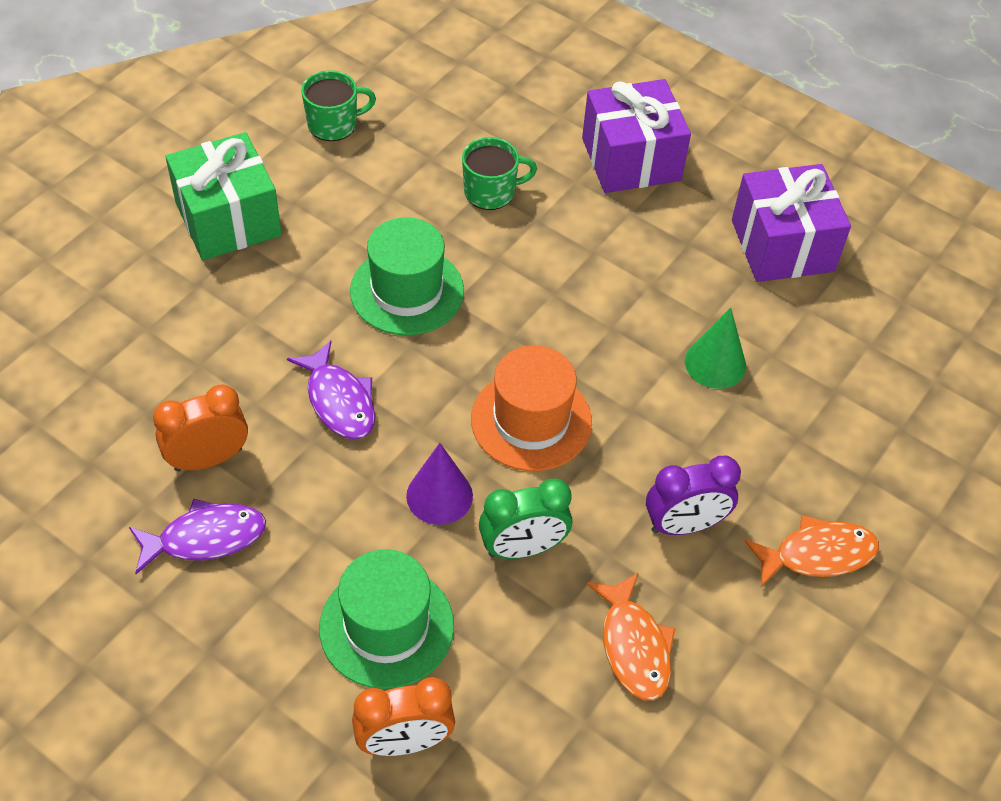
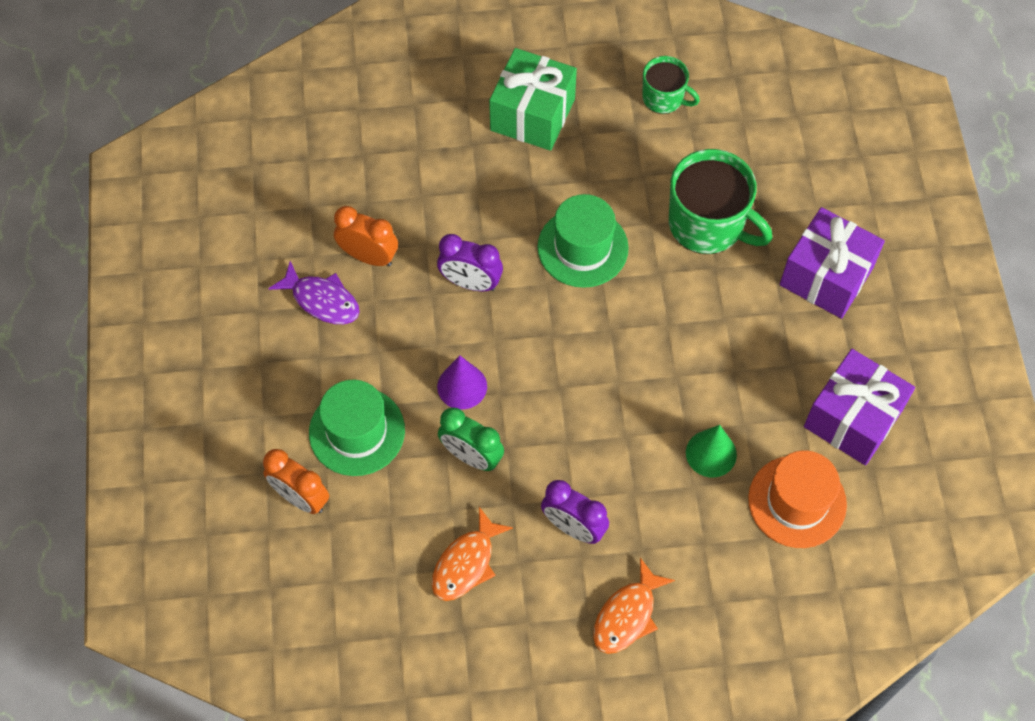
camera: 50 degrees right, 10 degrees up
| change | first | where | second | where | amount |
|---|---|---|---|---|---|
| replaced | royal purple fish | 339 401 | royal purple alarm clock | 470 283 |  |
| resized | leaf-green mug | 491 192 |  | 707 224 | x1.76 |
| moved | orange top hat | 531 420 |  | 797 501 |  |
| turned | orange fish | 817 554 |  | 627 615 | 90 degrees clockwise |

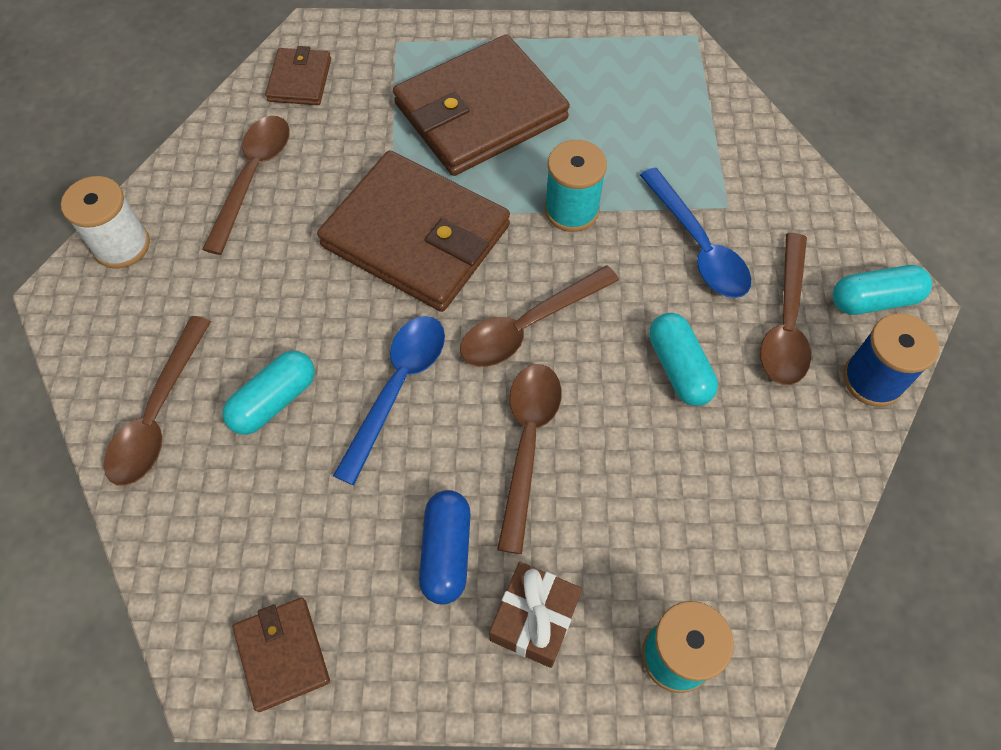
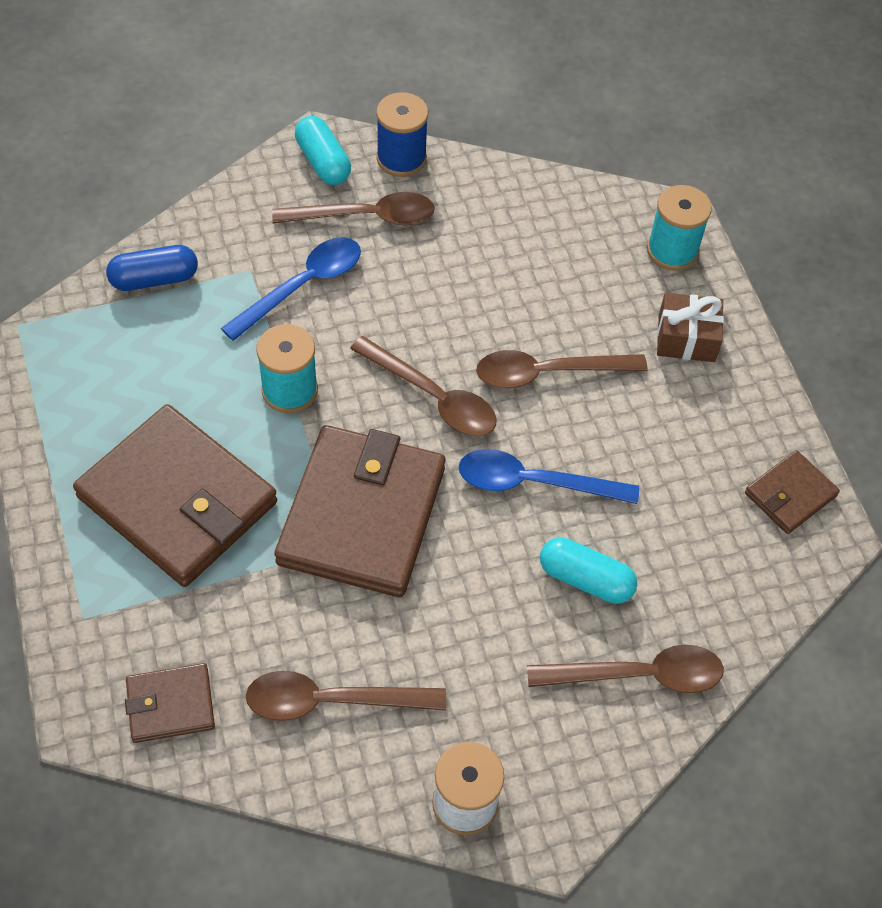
camera: 110 degrees left, 5 degrees down
| change | first | where | second | where | amount |
|---|---|---|---|---|---|
| moved | blue pill | 446 552 |  | 154 279 |  |
| removed | teal pill | 678 368 |  |  |  |

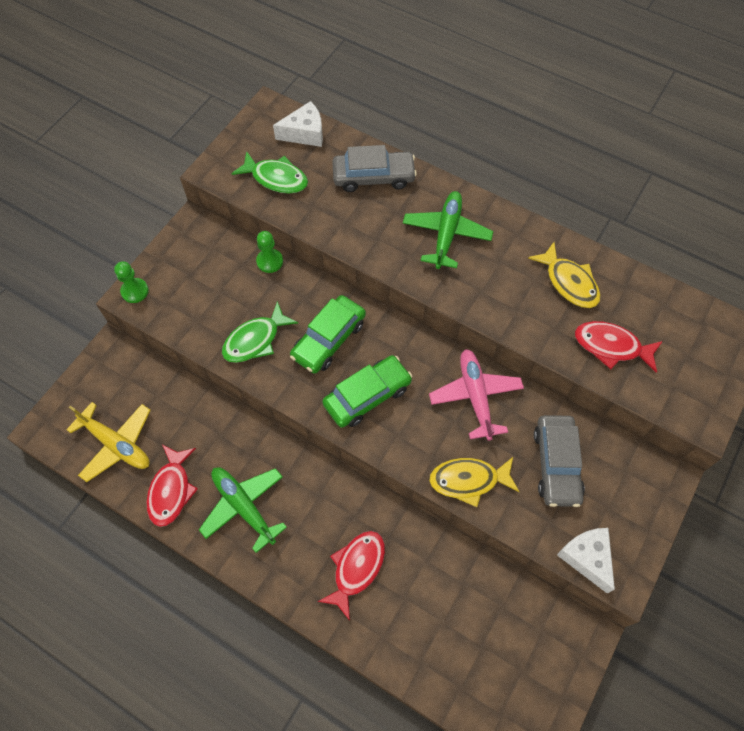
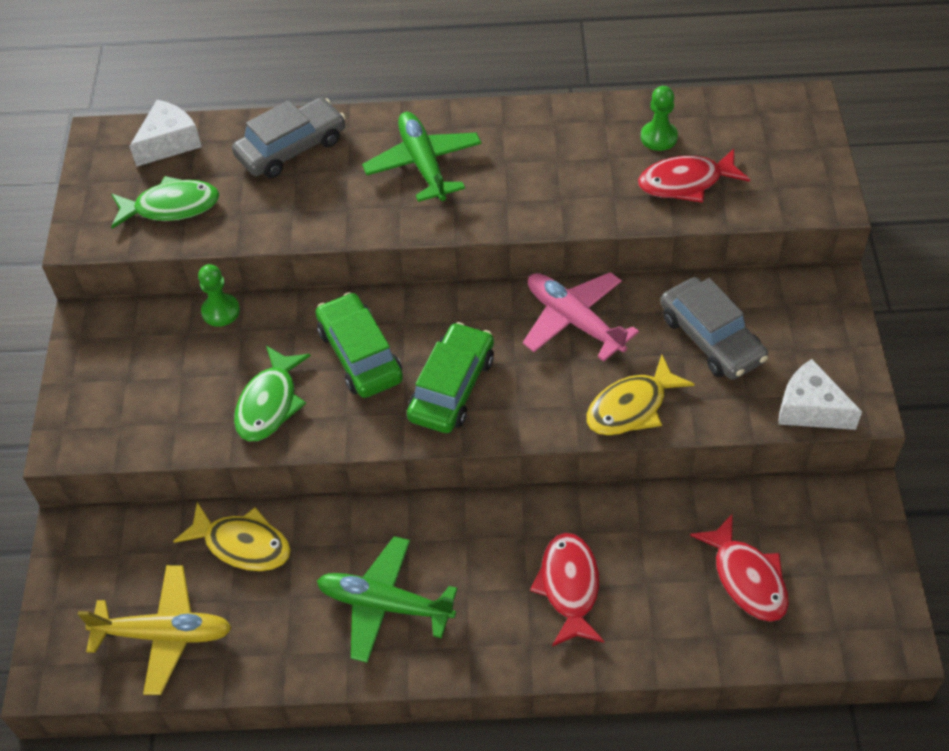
camera: 30 degrees left, 10 degrees down
| change | first | where | second | where | amount |
|---|---|---|---|---|---|
| moved | leaf-green pawn | 135 291 |  | 658 137 |  |
| moved | scarlet fish | 171 490 |  | 747 578 |  |
| turned | leaf-green toy car | 329 339 |  | 360 354 | 150 degrees clockwise |
| moved | golden fish | 569 282 |  | 242 544 |  |

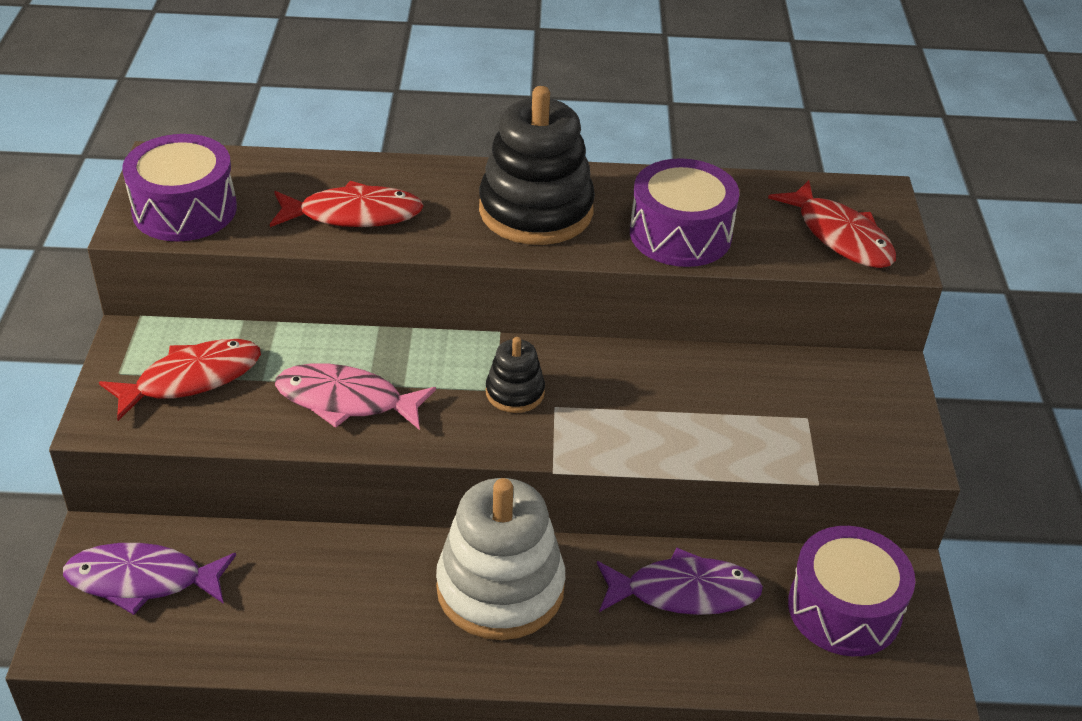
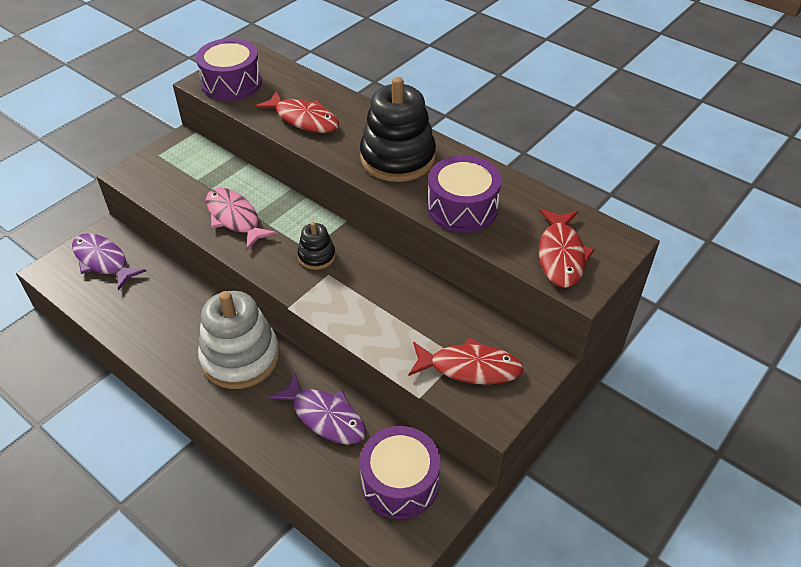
camera: 40 degrees right, 5 degrees up
| change | first | where | second | where | amount |
|---|---|---|---|---|---|
| moved | scarlet fish | 191 379 |  | 470 368 |  |

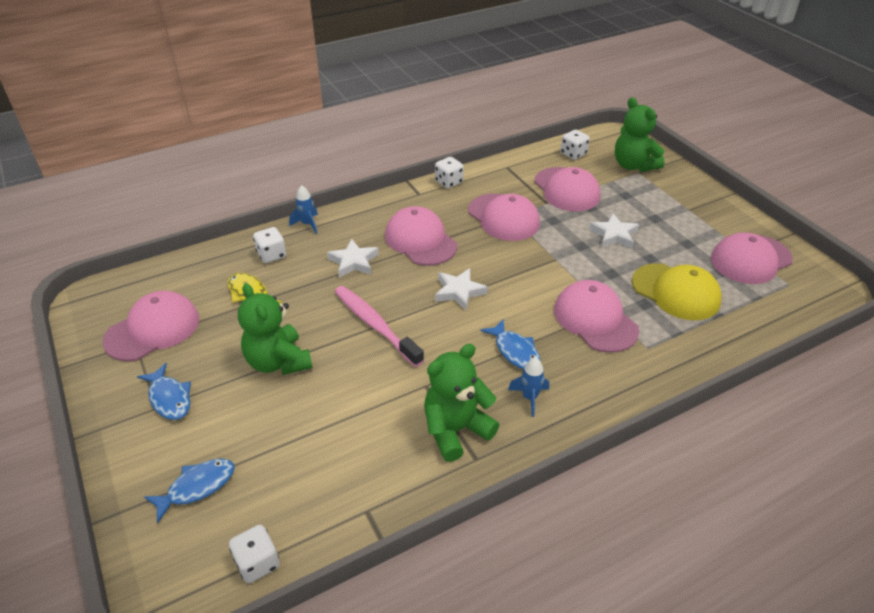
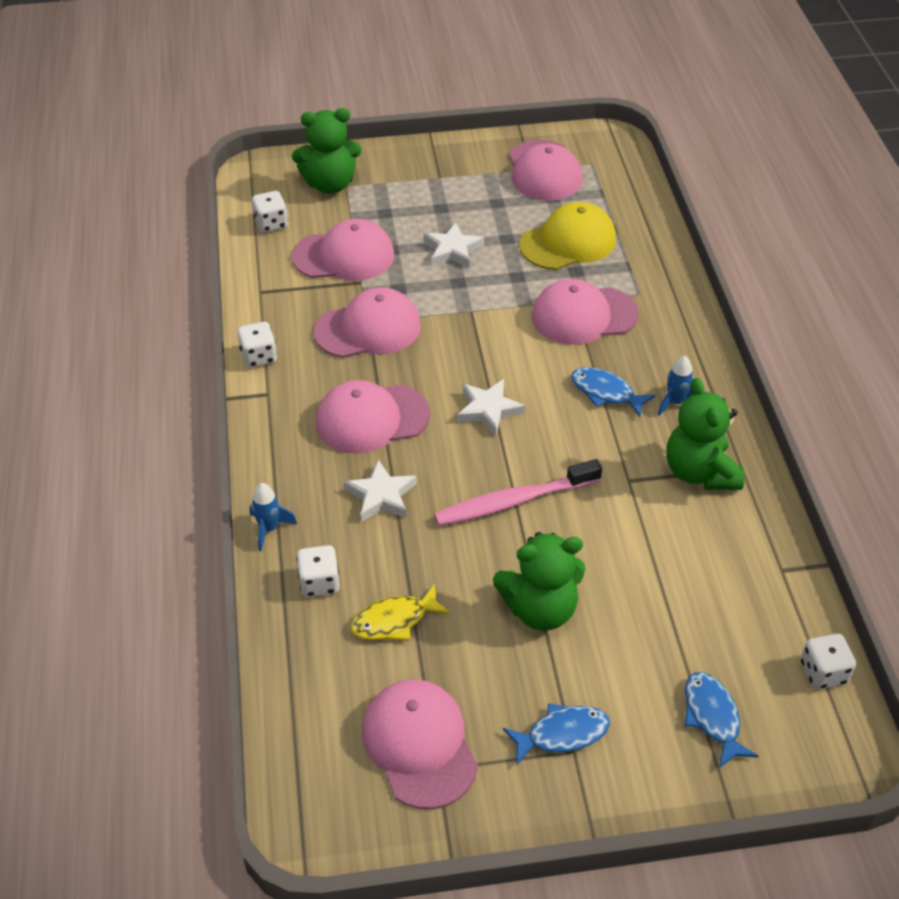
camera: 70 degrees left, 5 degrees up
| change | first | where | second | where | amount |
|---|---|---|---|---|---|
| turned | blue fish | 515 351 |  | 605 392 | 135 degrees counterclockwise |

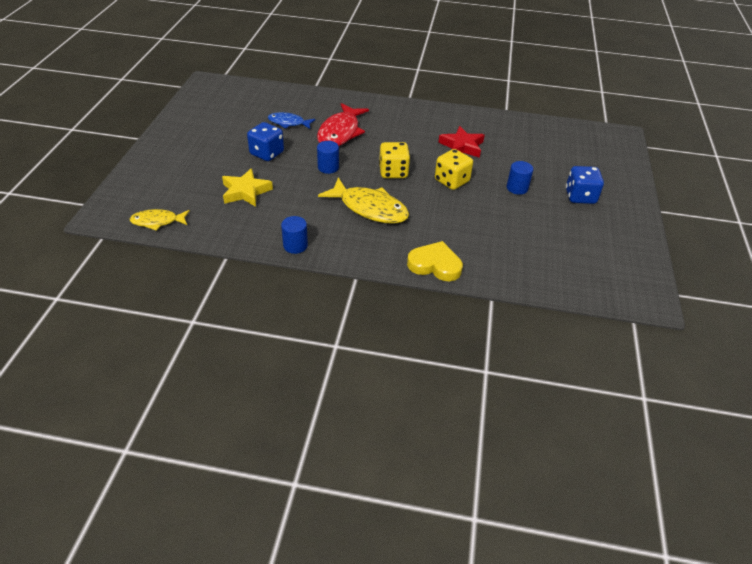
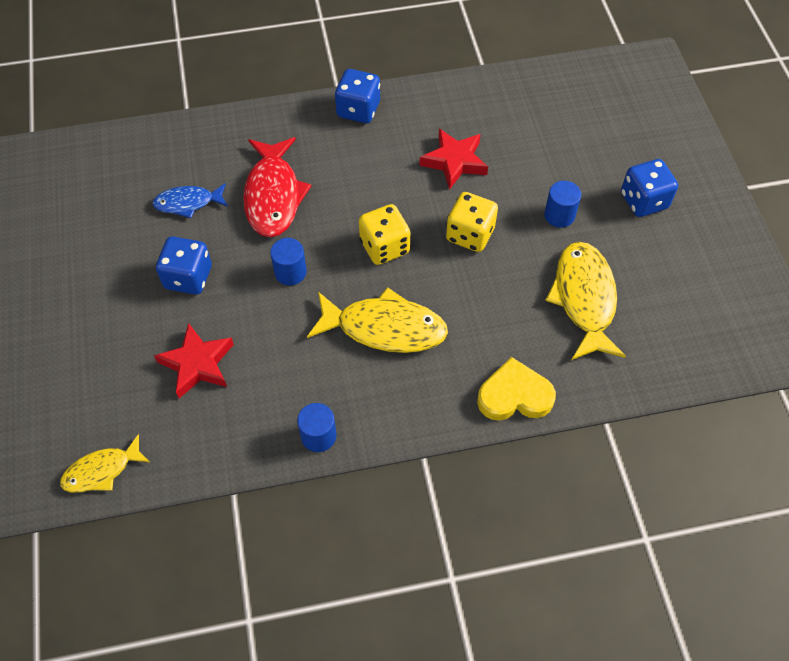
camera: 20 degrees left, 15 degrees up
| change | first | where | second | where | amount |
|---|---|---|---|---|---|
| recoloured | golden five-pointed star | 246 191 | scarlet five-pointed star | 197 364 |  |
| added |  |  | blue die | 358 110 |  |
| added |  |  | golden fish | 584 299 |  |

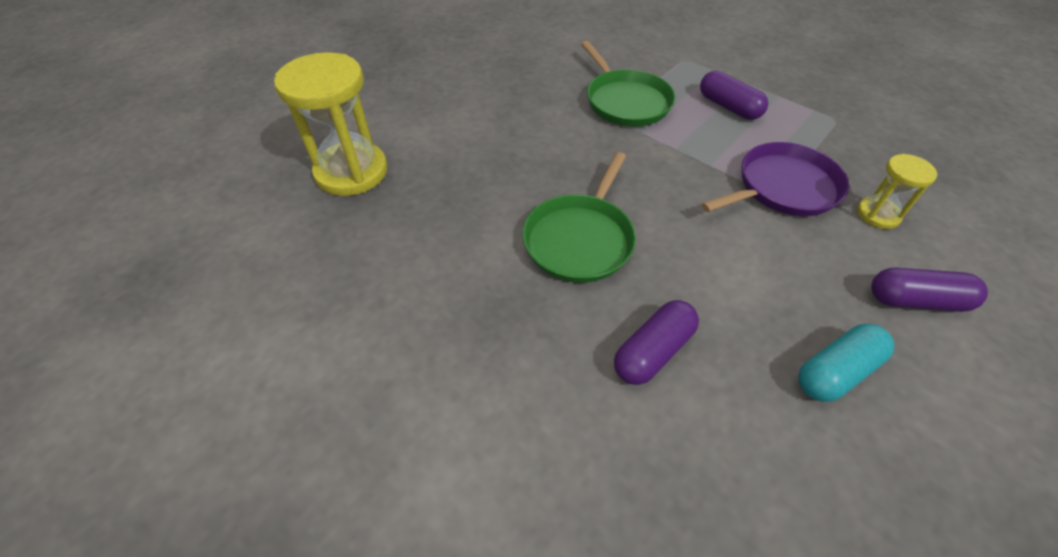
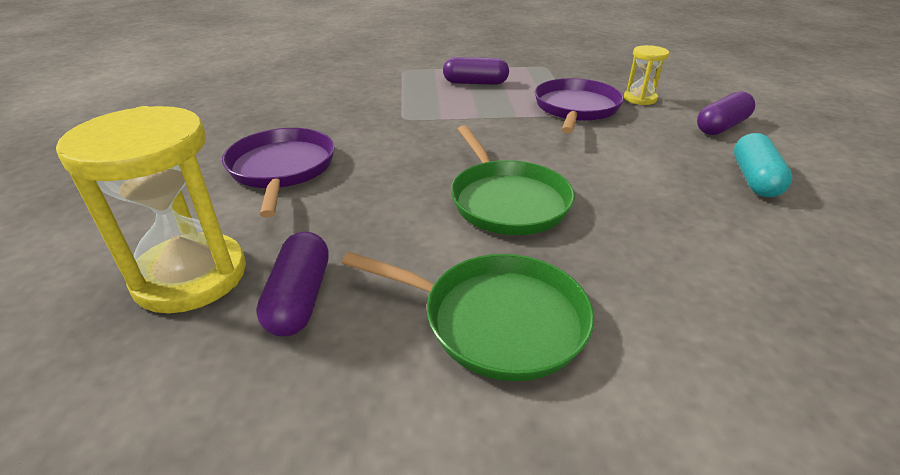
camera: 45 degrees left, 15 degrees down
| change | first | where | second | where | amount |
|---|---|---|---|---|---|
| moved | leaf-green frying pan | 625 101 |  | 496 320 |  |
| moved | royal purple pill | 653 351 |  | 299 298 |  |
| added |  |  | royal purple frying pan | 282 169 |  |

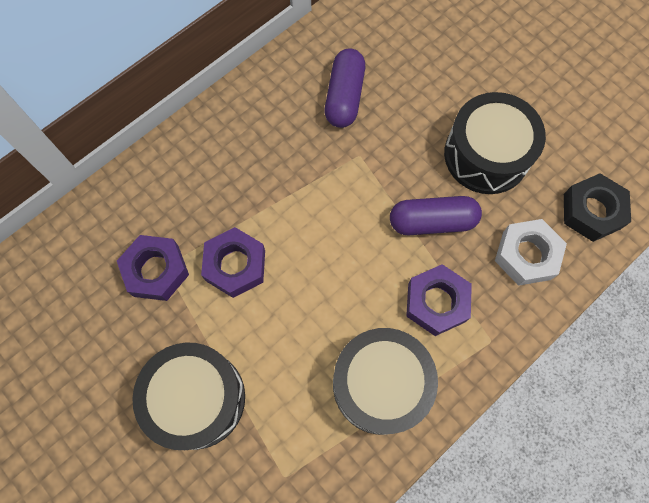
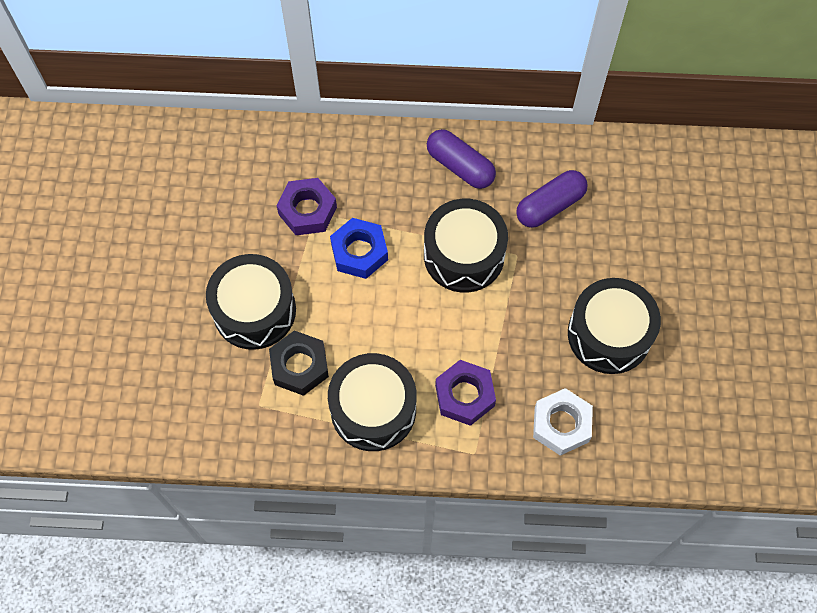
camera: 45 degrees right, 5 degrees down
| change | first | where | second | where | amount |
|---|---|---|---|---|---|
| recoloured | royal purple nut | 235 265 | blue nut | 359 252 |  |
| moved | royal purple pill | 432 221 |  | 460 166 |  |
| moved | ebony nut | 591 211 |  | 299 366 |  |
| added |  |  | ebony drum | 464 255 |  |

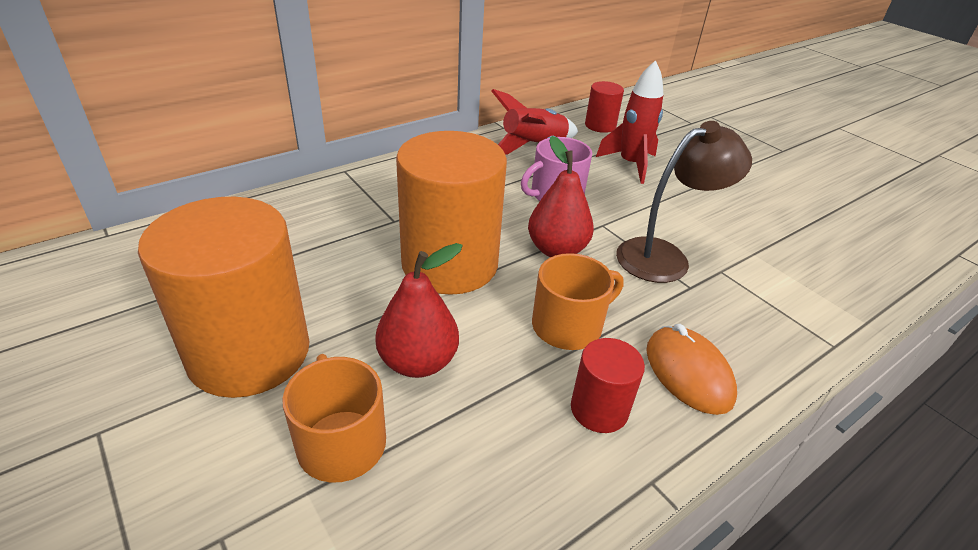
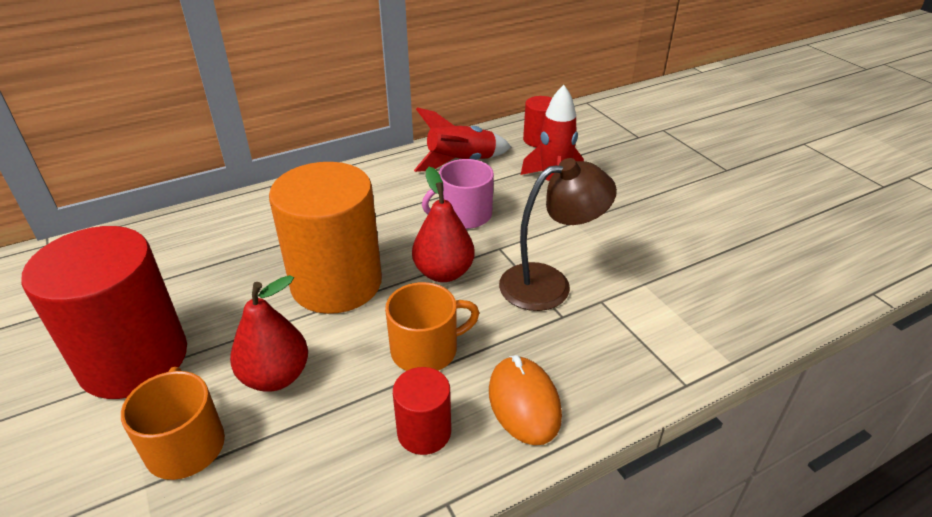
camera: 10 degrees right, 0 degrees up
| change | first | where | second | where | amount |
|---|---|---|---|---|---|
| recoloured | orange cylinder | 249 353 | scarlet cylinder | 134 359 |  |

